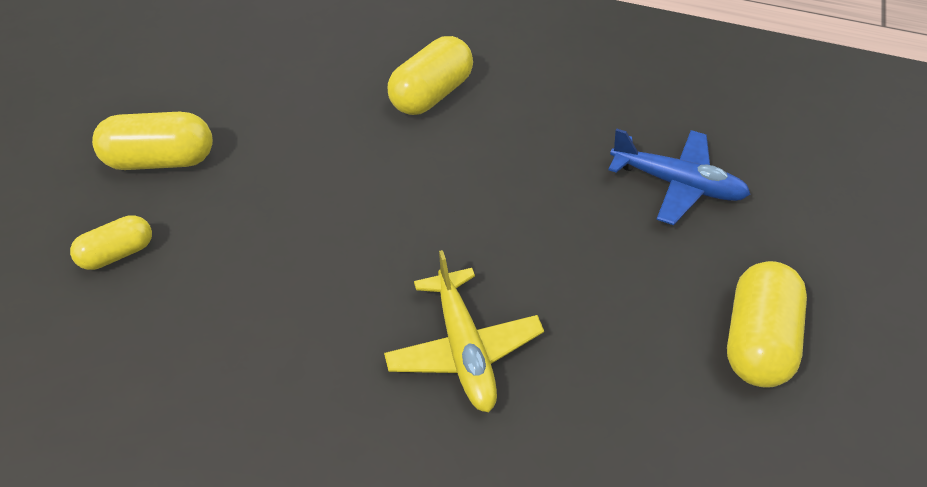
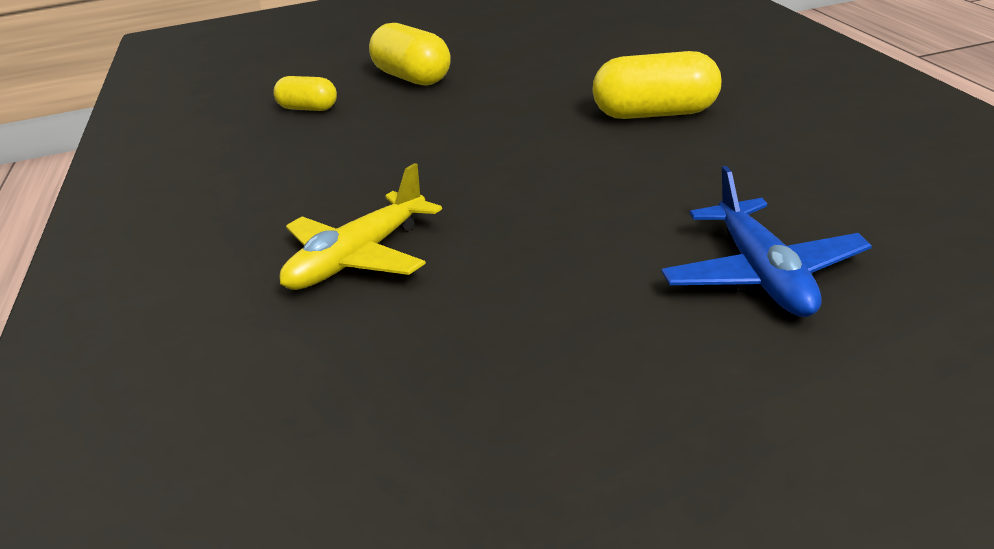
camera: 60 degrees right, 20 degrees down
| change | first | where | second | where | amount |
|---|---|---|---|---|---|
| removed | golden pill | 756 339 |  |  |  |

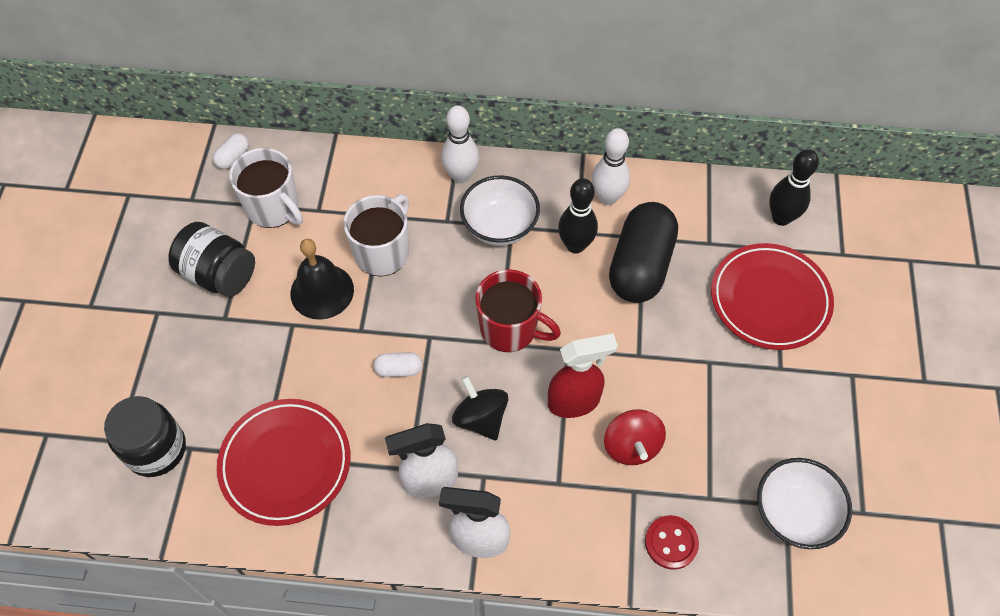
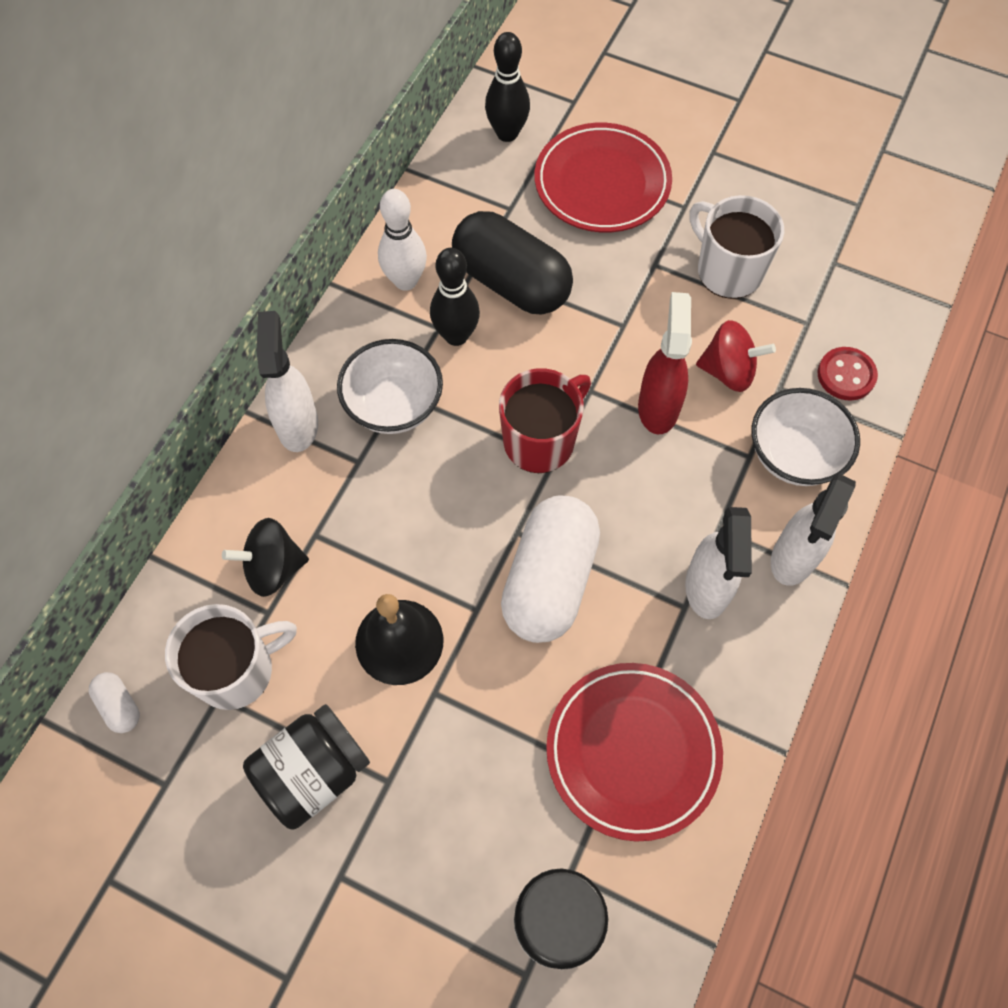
camera: 70 degrees left, 5 degrees up
| change | first | where | second | where | amount |
|---|---|---|---|---|---|
| moved | white mug | 383 252 |  | 727 270 |  |
| resized | white pill | 399 369 |  | 549 580 | x2.39 |
| replaced | white tenpin | 461 176 | white spray bottle | 298 424 |  |
| moved | ebony whirligig | 480 418 |  | 273 568 |  |
| moved | white deep dish | 794 514 |  | 794 455 |  |

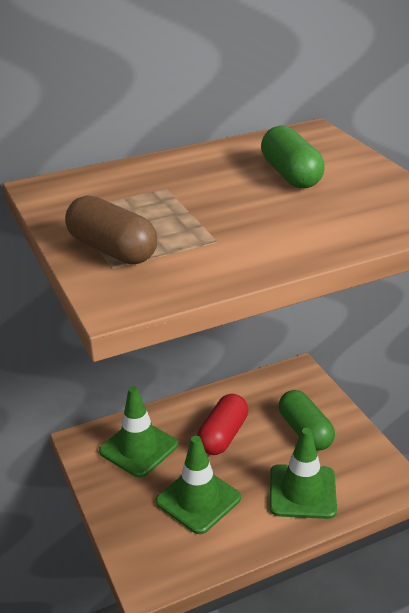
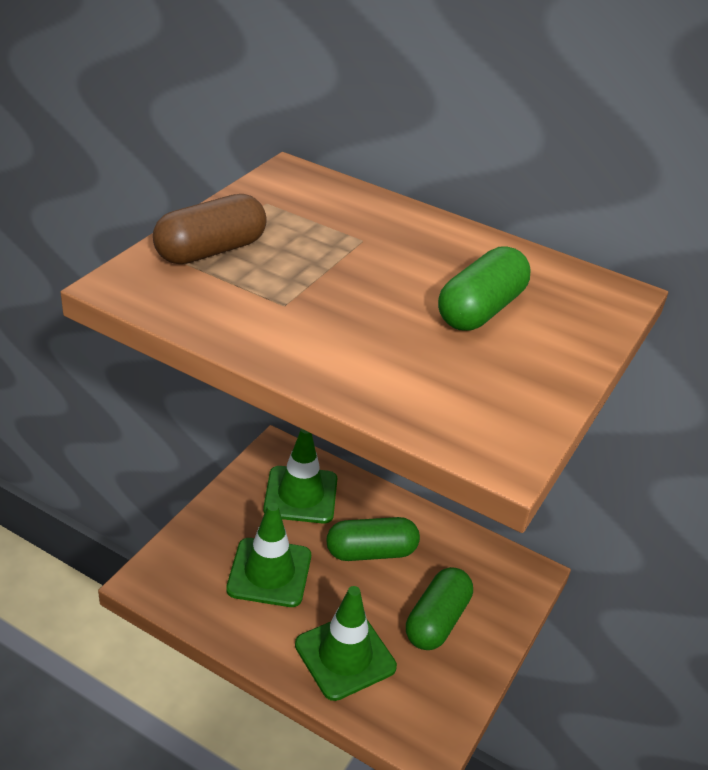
camera: 50 degrees right, 5 degrees up
| change | first | where | second | where | amount |
|---|---|---|---|---|---|
| turned | brown pill | 112 250 |  | 211 250 | 45 degrees clockwise |
| recoloured | scarlet pill | 223 435 | leaf-green pill | 371 552 |  |

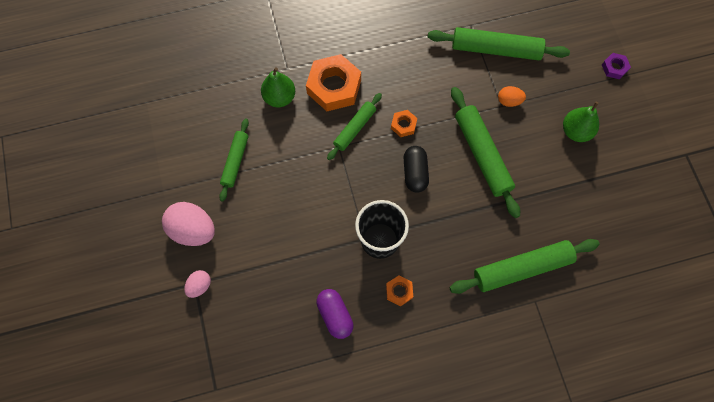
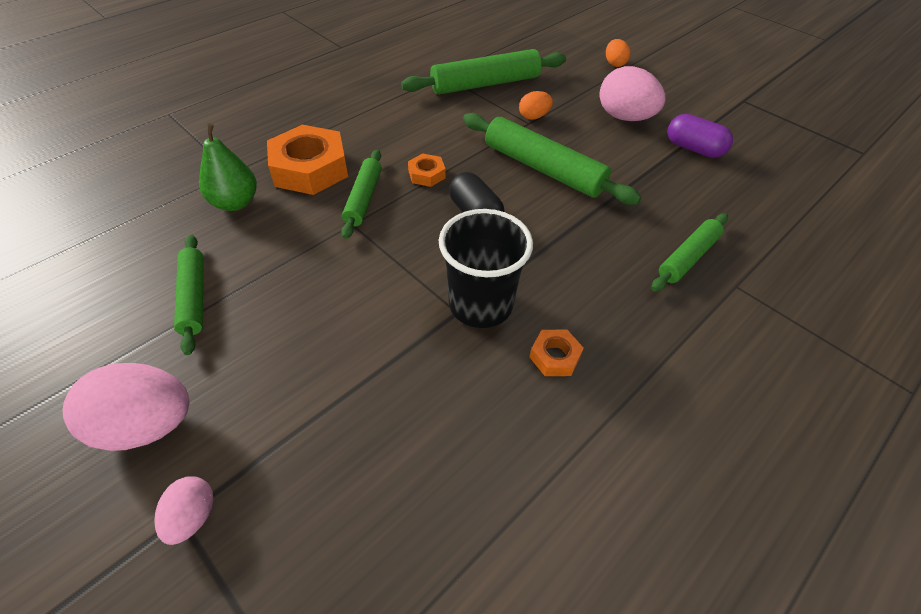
camera: 30 degrees left, 20 degrees down
| change | first | where | second | where | amount |
|---|---|---|---|---|---|
| moved | royal purple pill | 335 315 |  | 694 149 |  |
| resized | leaf-green dough roller | 522 268 |  | 687 257 | x0.60 |
| replaced | leaf-green pear | 576 131 | rosy egg shape | 625 117 |  |
| replaced | royal purple nut | 614 68 | orange egg shape | 614 64 |  |

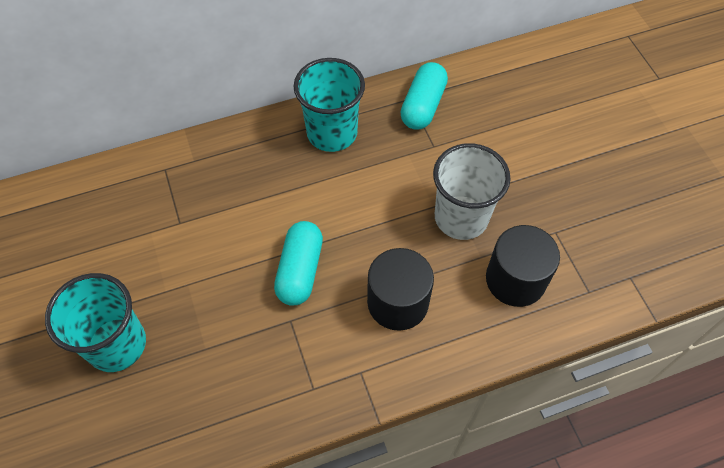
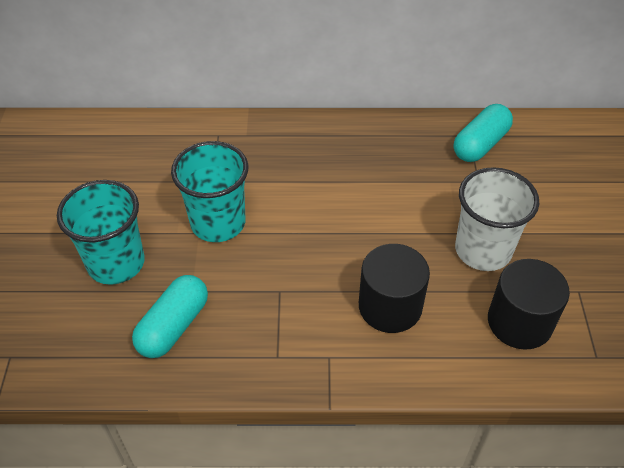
camera: 20 degrees right, 10 degrees down
| change | first | where | second | where | amount |
|---|---|---|---|---|---|
| moved | teal pill | 300 270 |  | 174 326 |  |
| moved | teal tumbler | 332 133 |  | 218 223 |  |

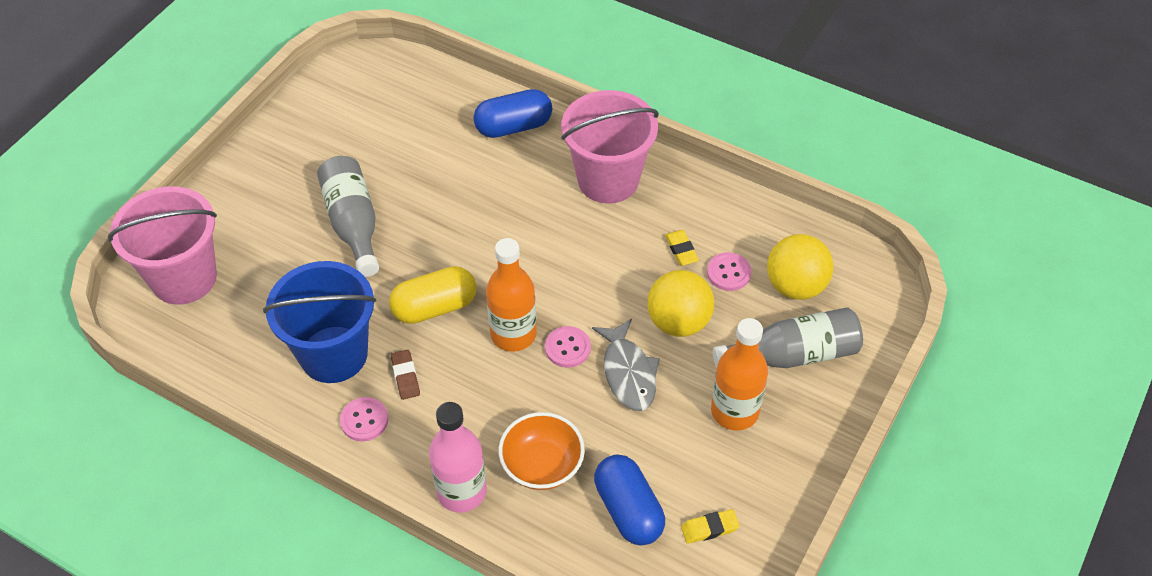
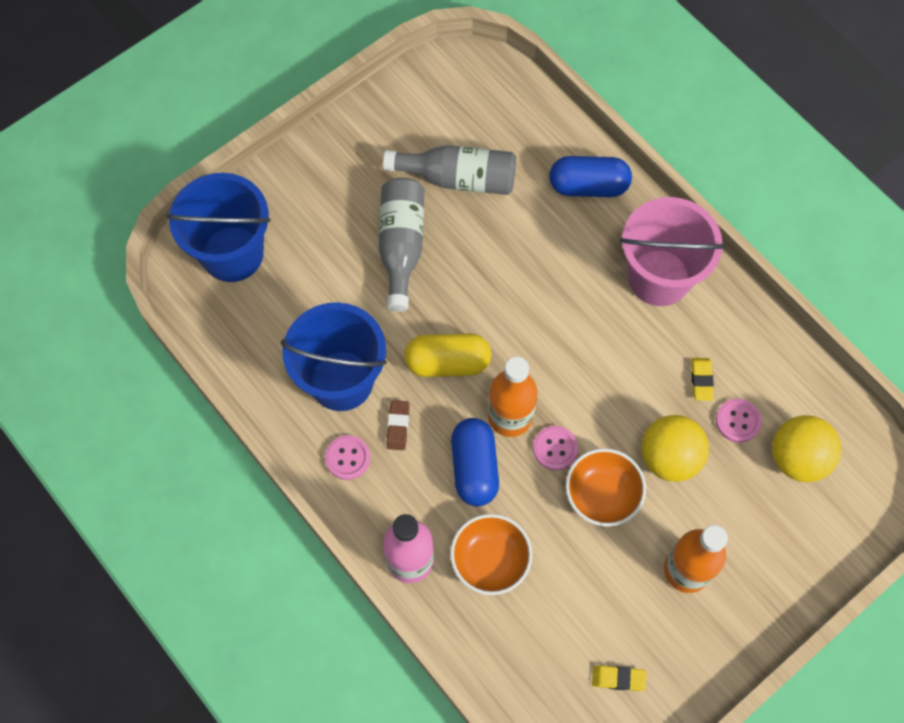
camera: 20 degrees right, 15 degrees up
| change | first | where | second | where | amount |
|---|---|---|---|---|---|
| recoloured | rosy sand bucket | 184 278 | blue sand bucket | 232 254 |  |
| replaced | ash-grey fish | 628 373 | orange deep dish | 602 495 |  |
| moved | blue pill | 628 510 |  | 474 467 |  |
| moved | ash-grey flask | 793 355 |  | 458 178 |  |

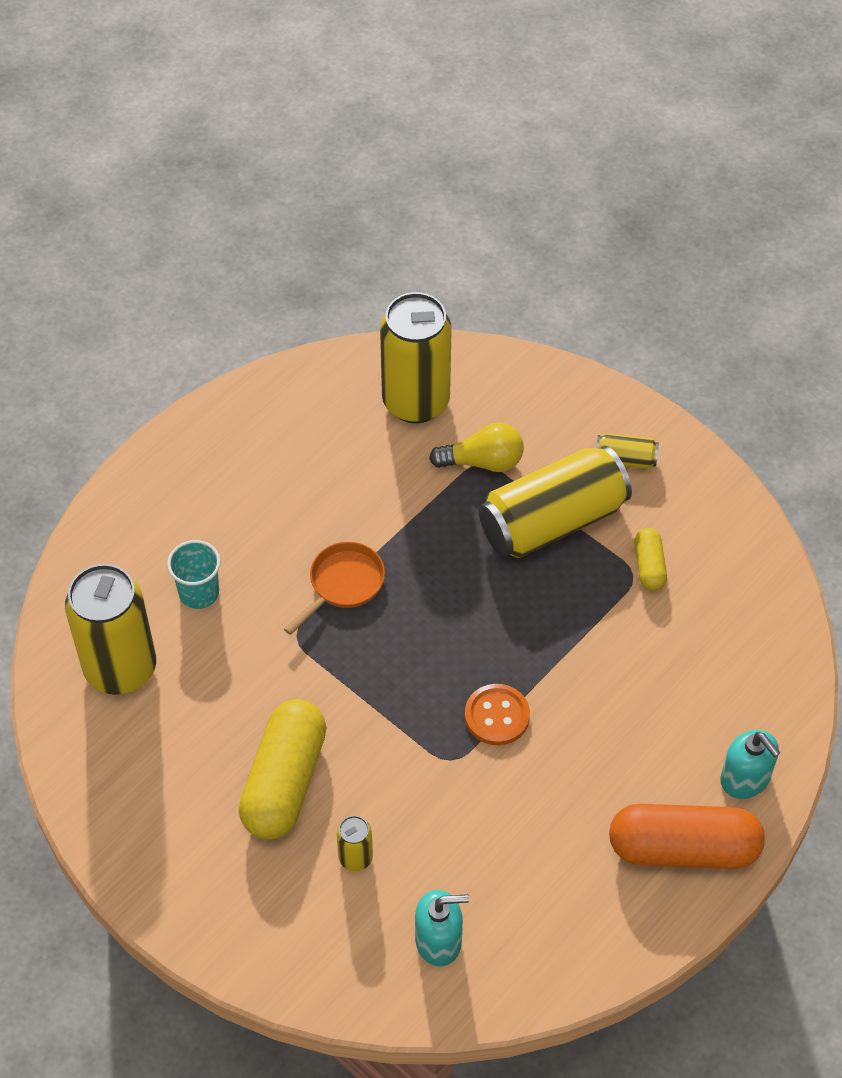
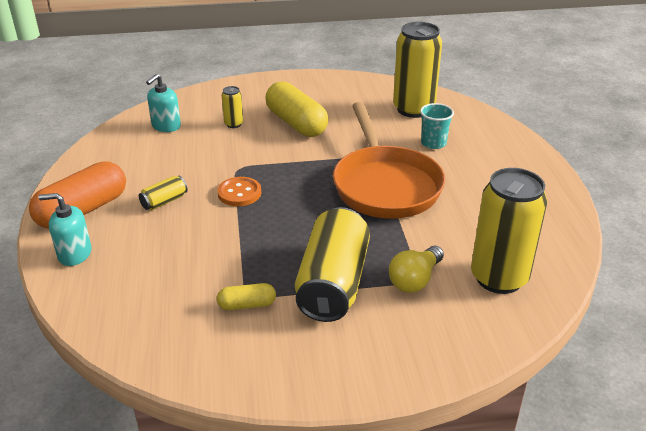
camera: 130 degrees right, 20 degrees down
| change | first | where | second | where | amount |
|---|---|---|---|---|---|
| resized | orange frying pan | 343 584 |  | 385 185 | x2.13 |
| moved | golden can | 625 459 |  | 164 201 |  |
| turned | golden pill | 649 566 |  | 247 305 | 45 degrees counterclockwise |

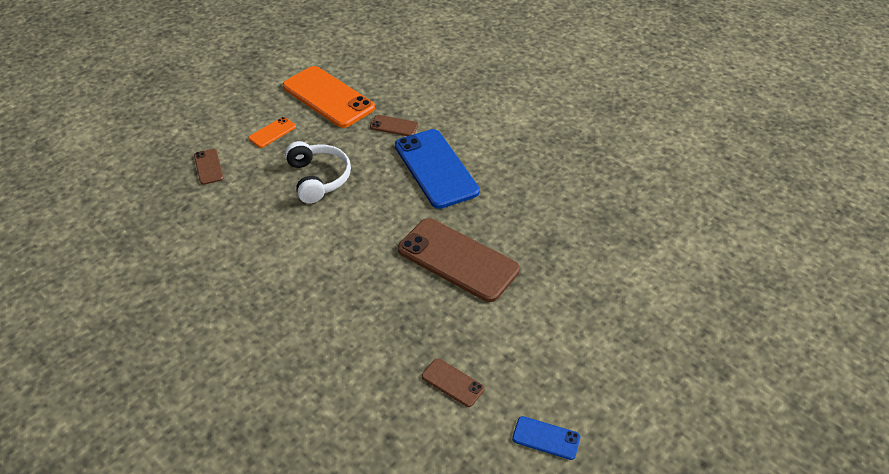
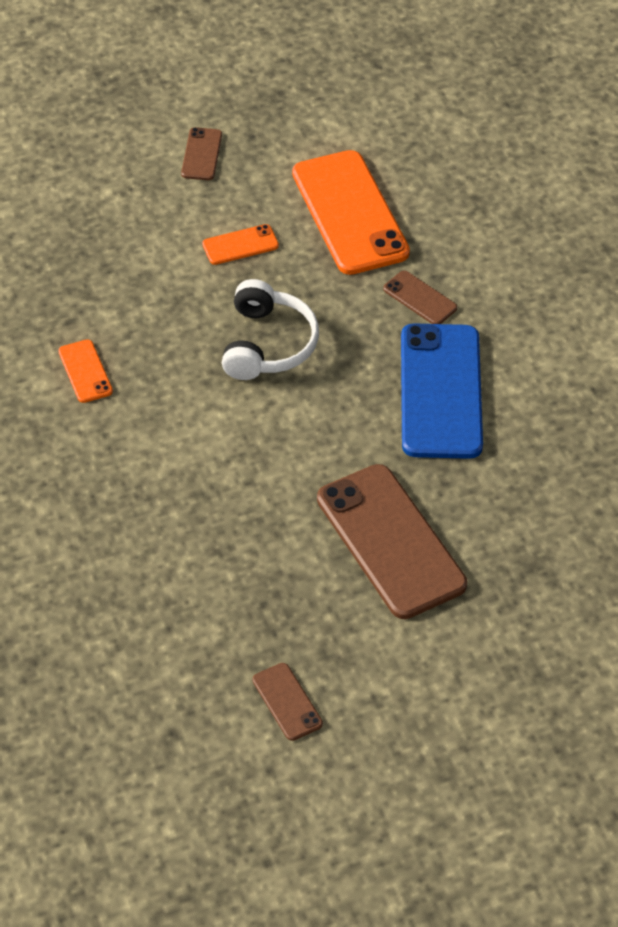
camera: 25 degrees right, 5 degrees up
| change | first | where | second | where | amount |
|---|---|---|---|---|---|
| moved | brown smartphone | 208 167 |  | 201 154 |  |
| removed | blue smartphone | 546 438 |  |  |  |
| added |  |  | orange smartphone | 85 371 |  |

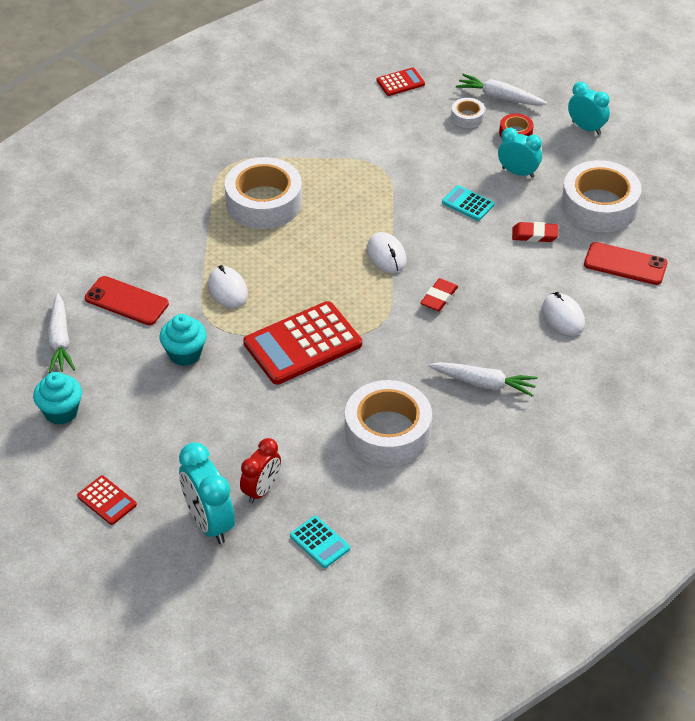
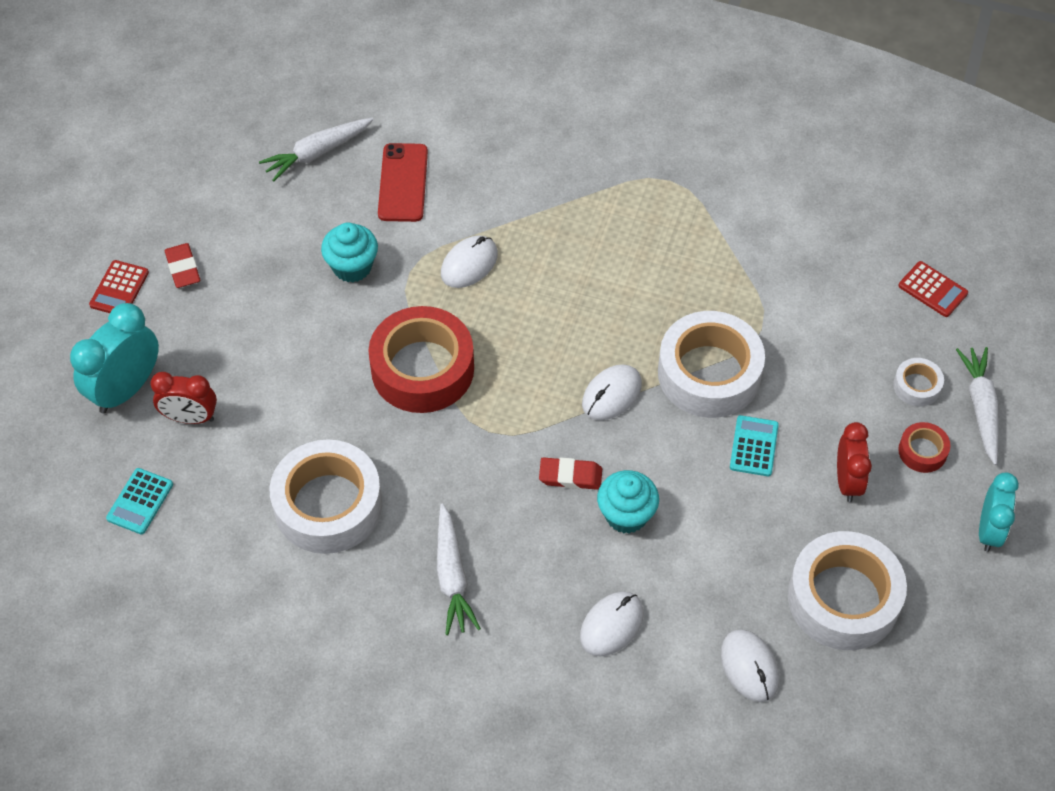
camera: 65 degrees right, 10 degrees up
| change | first | where | second | where | amount |
|---|---|---|---|---|---|
| moved | teal muffin | 61 412 |  | 626 515 |  |
| moved | white sticky tape | 264 202 |  | 709 373 |  |
| replaced | scarlet adding machine | 302 344 | scarlet sticky tape | 422 369 |  |
| recoloured | teal alarm clock | 518 172 | scarlet alarm clock | 847 481 |  |
| moved | scarlet eraser | 534 235 |  | 183 268 |  |
| replaced | scarlet smartphone | 625 264 | white PC mouse | 749 667 |  |

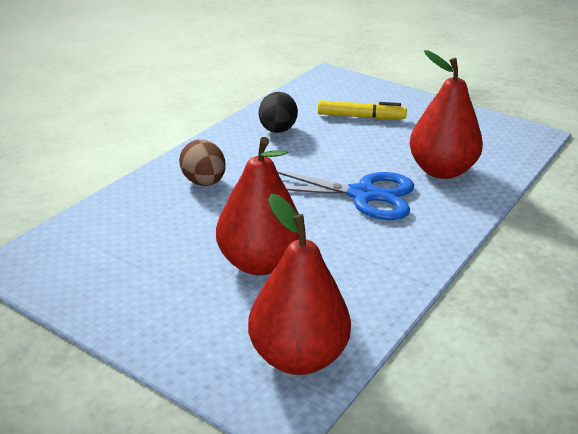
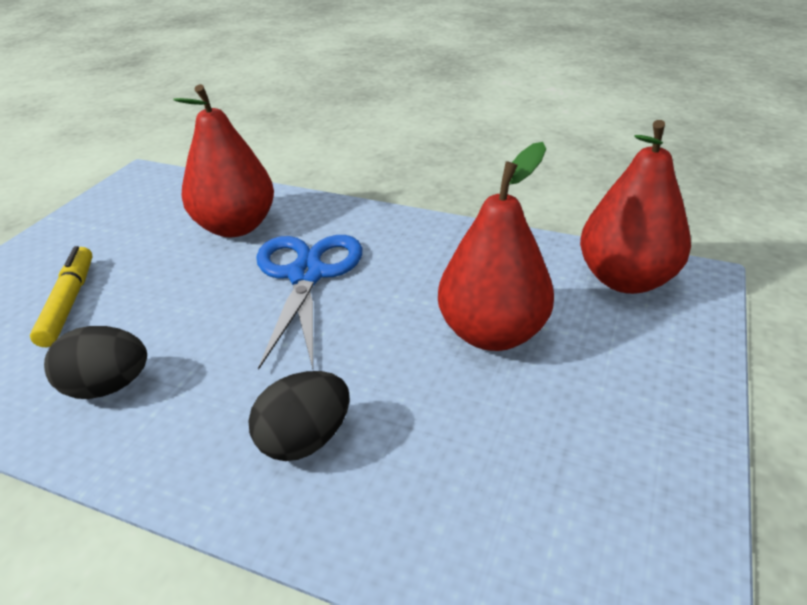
camera: 100 degrees left, 5 degrees up
| change | first | where | second | where | amount |
|---|---|---|---|---|---|
| recoloured | brown egg shape | 203 182 | ebony egg shape | 305 440 |  |

